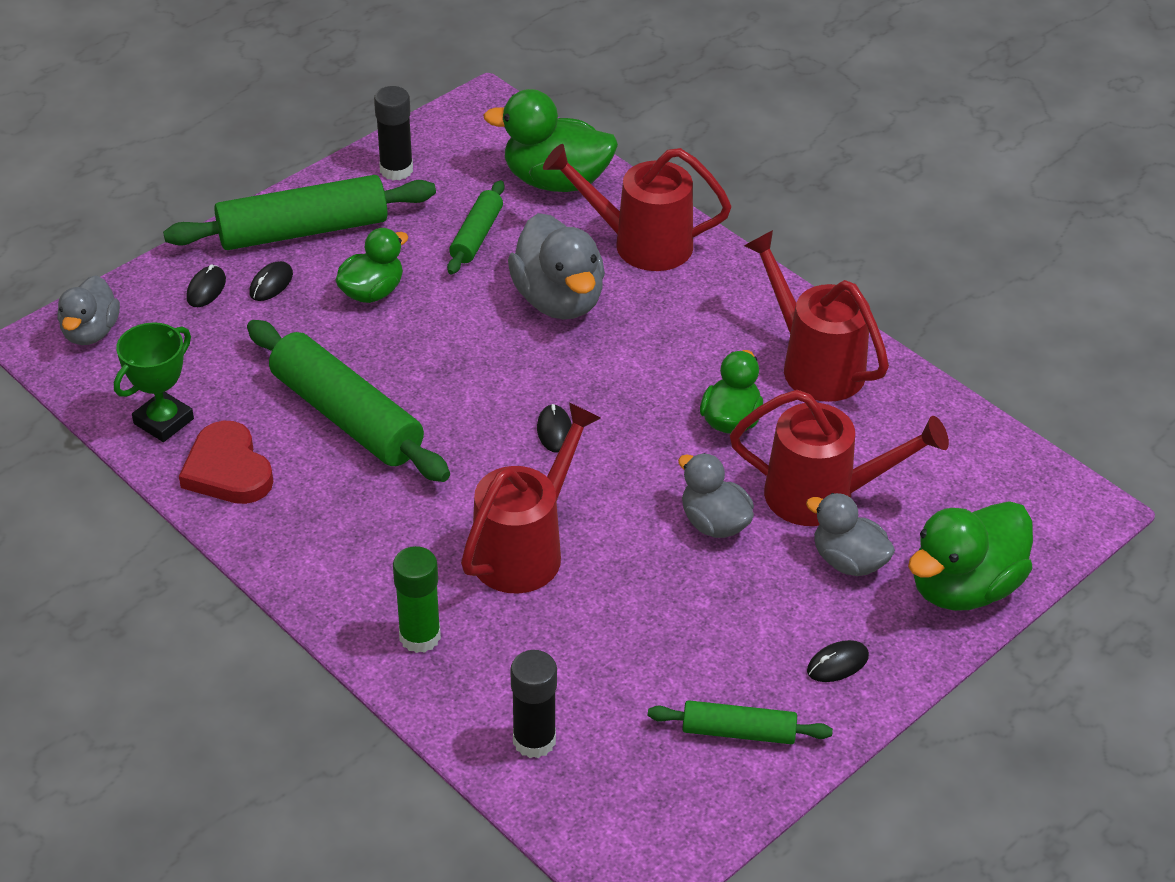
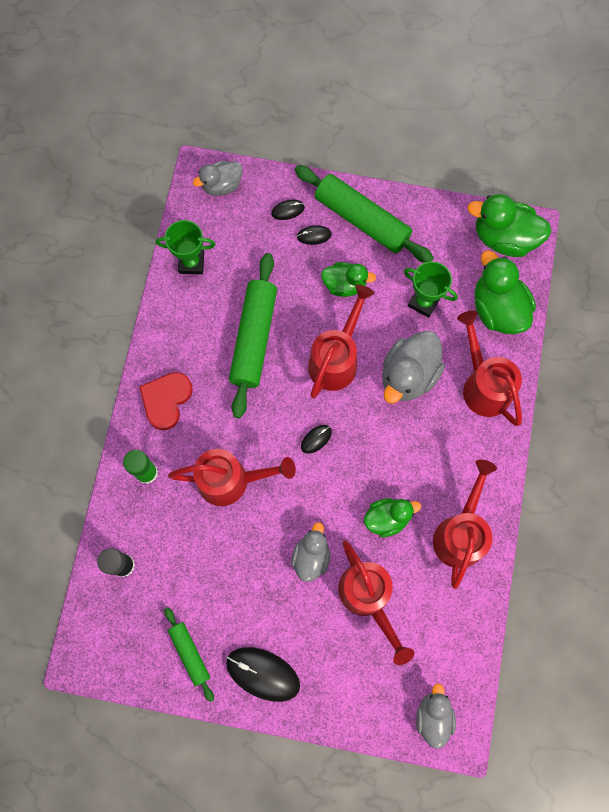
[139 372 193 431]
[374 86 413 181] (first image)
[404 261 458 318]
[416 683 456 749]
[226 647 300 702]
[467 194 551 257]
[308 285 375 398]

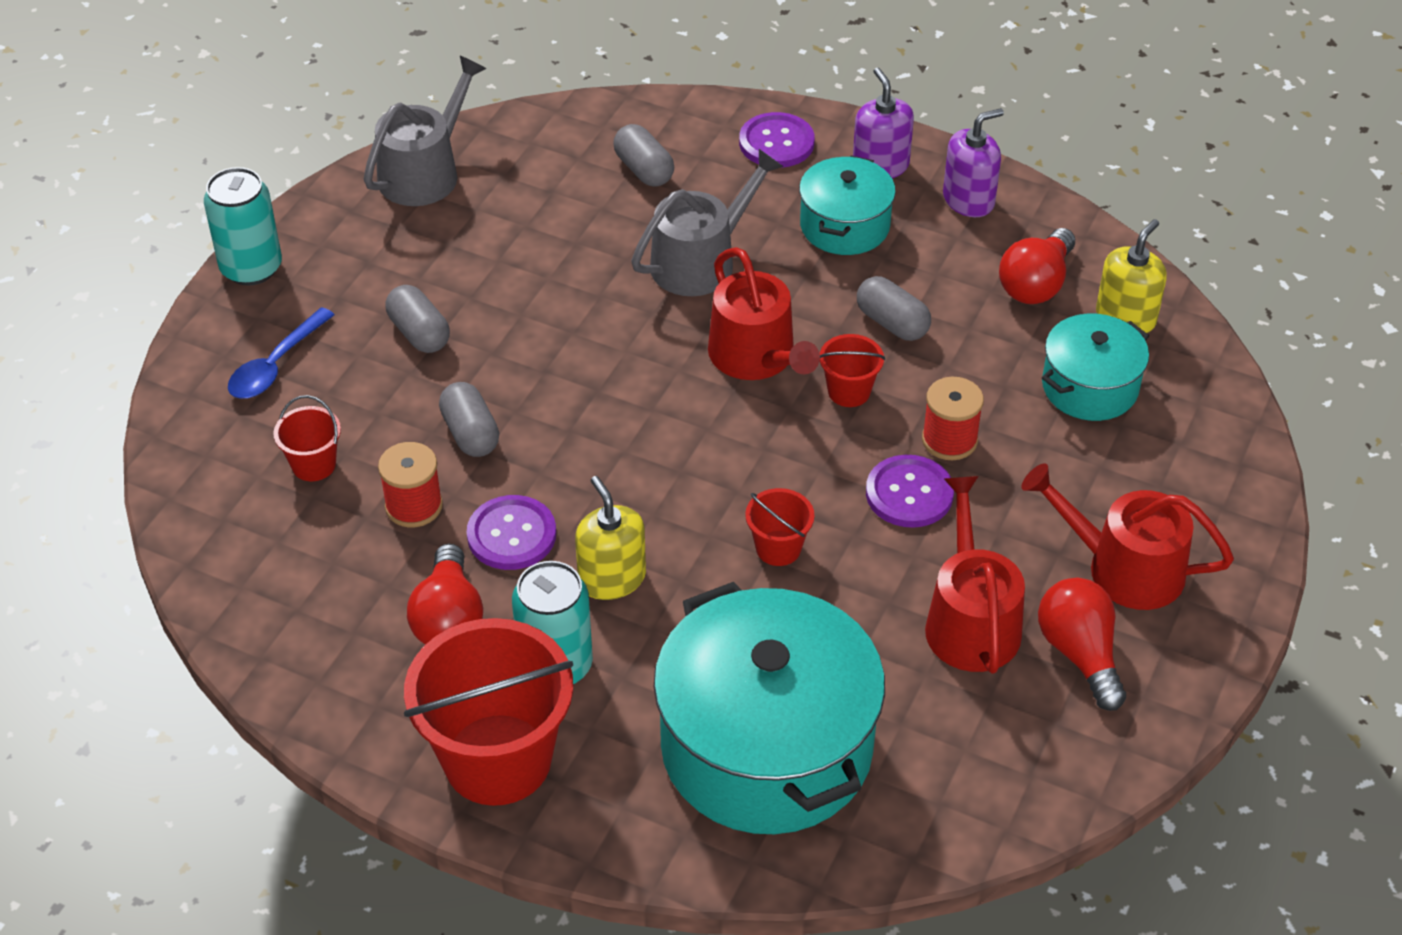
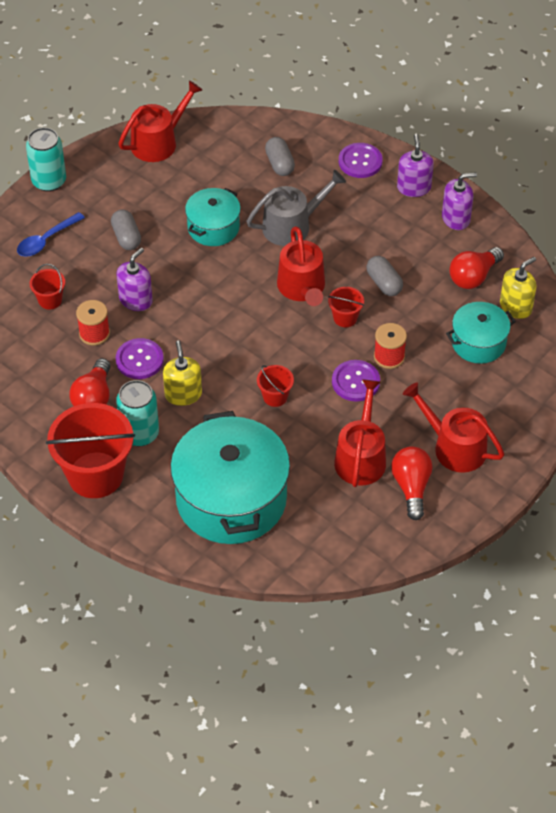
[118 81 202 162]
[117 248 153 311]
[185 188 241 246]

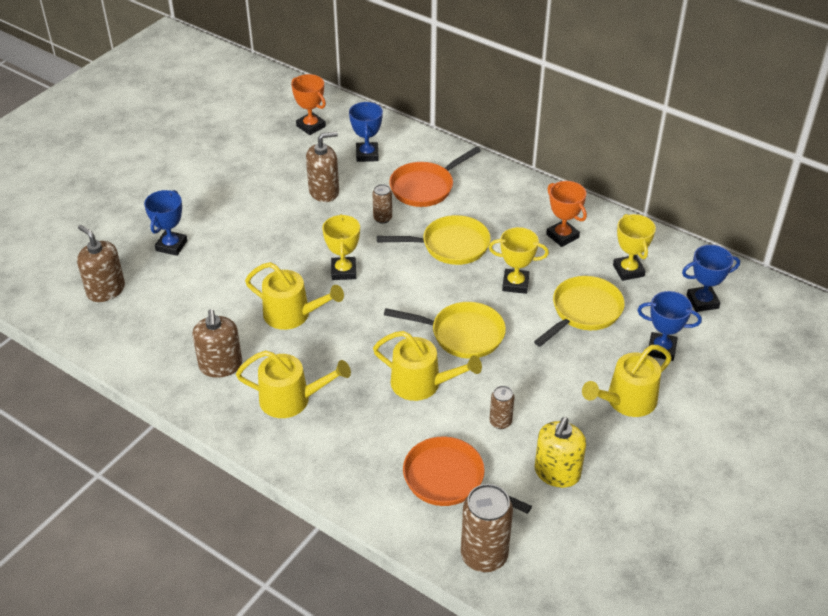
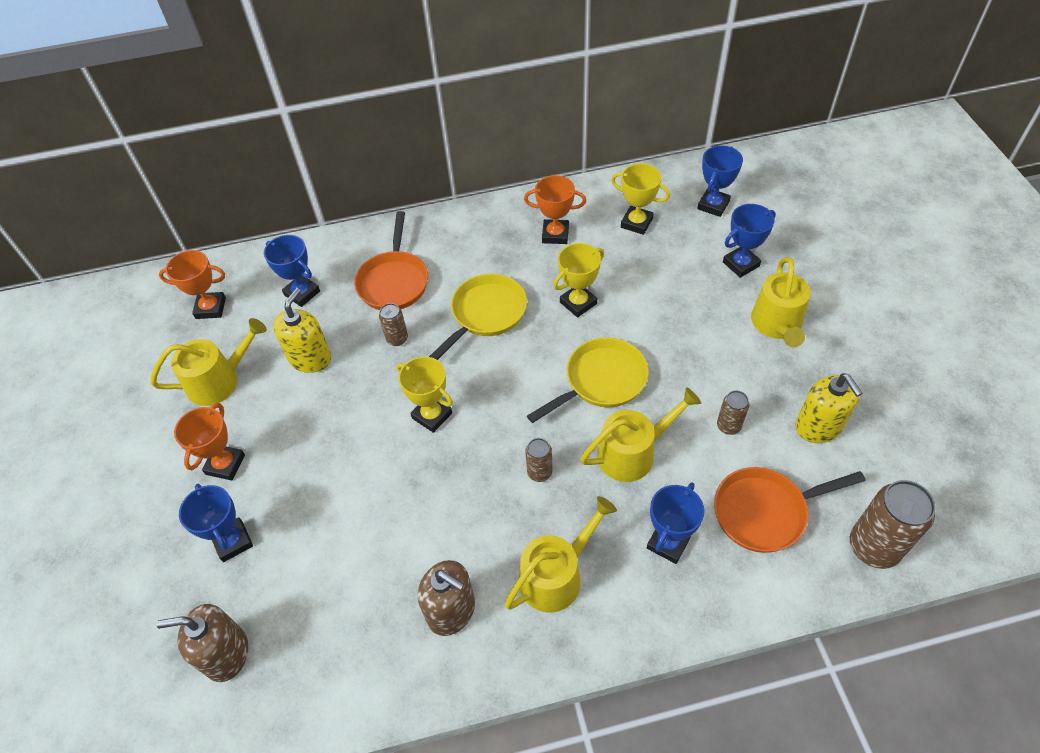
[150 318 267 406]
[273 288 331 373]
[534 276 625 347] (first image)
[174 403 245 481]
[525 438 552 482]
[647 482 705 564]

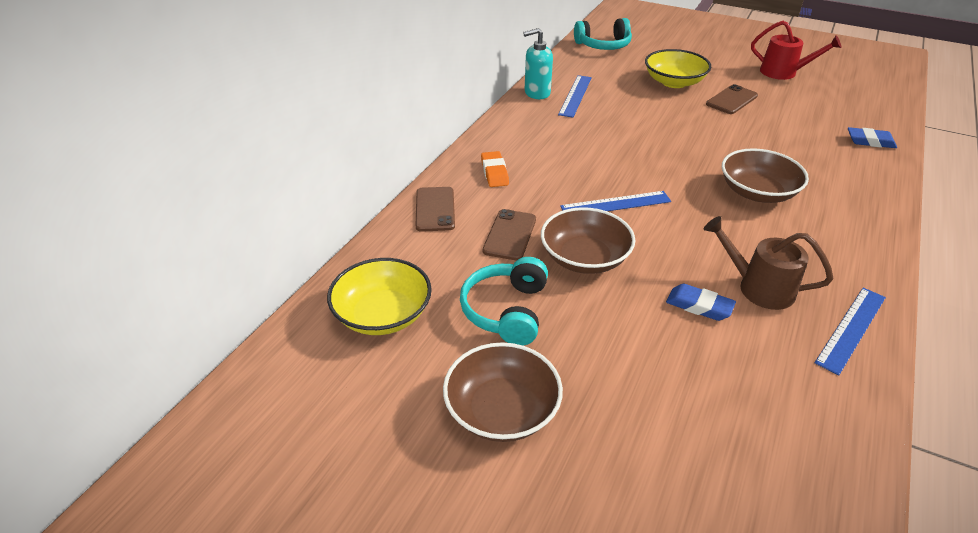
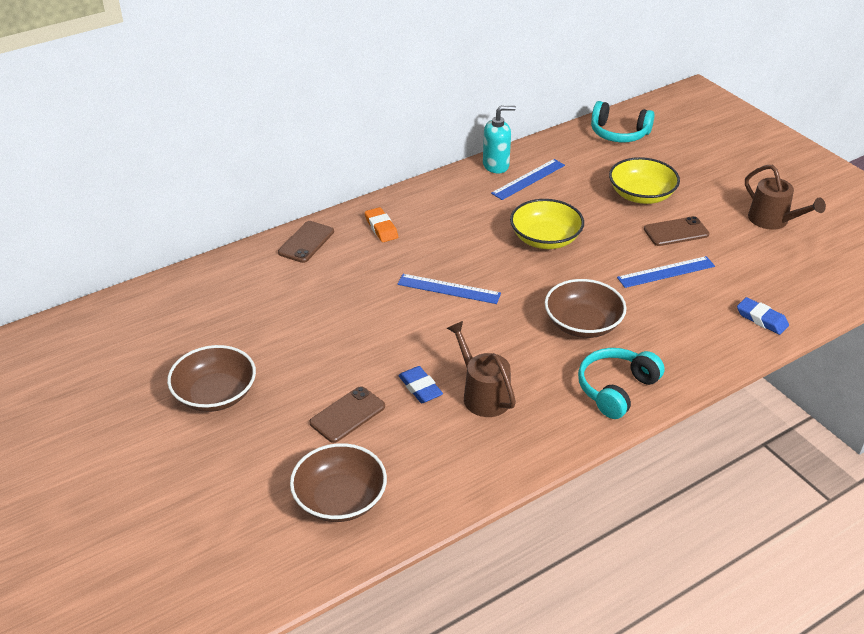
[510 199 584 249]
[578 348 665 419]
[365 207 398 242]
[309 387 385 443]
[483 106 516 173]
[290 443 387 522]
[745 165 826 230]
[617 256 715 288]

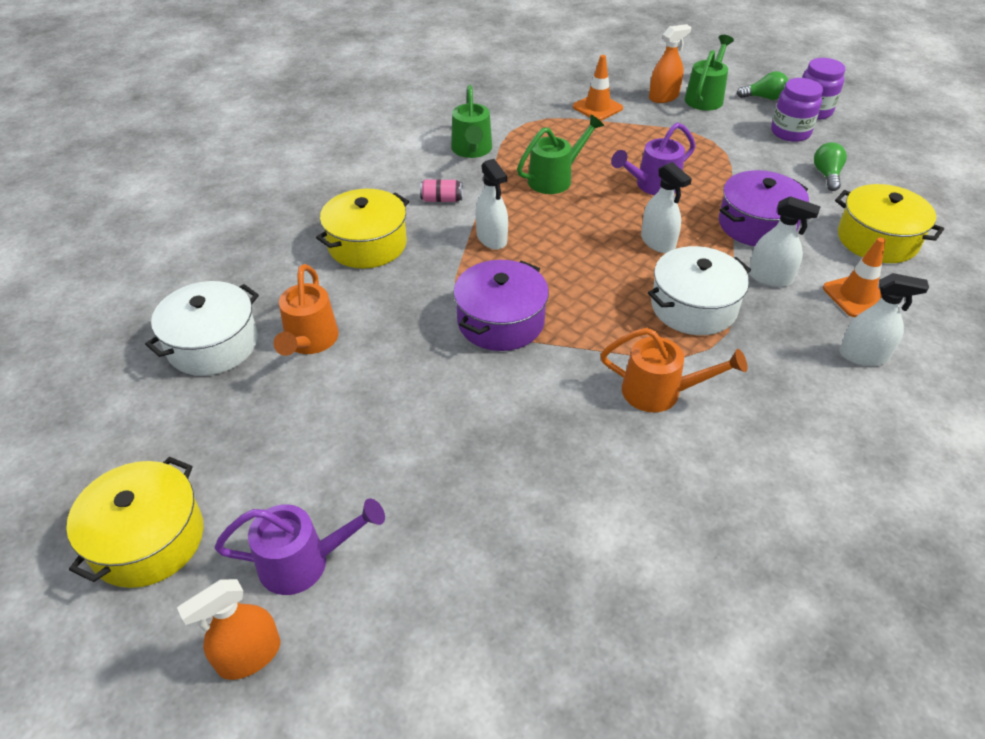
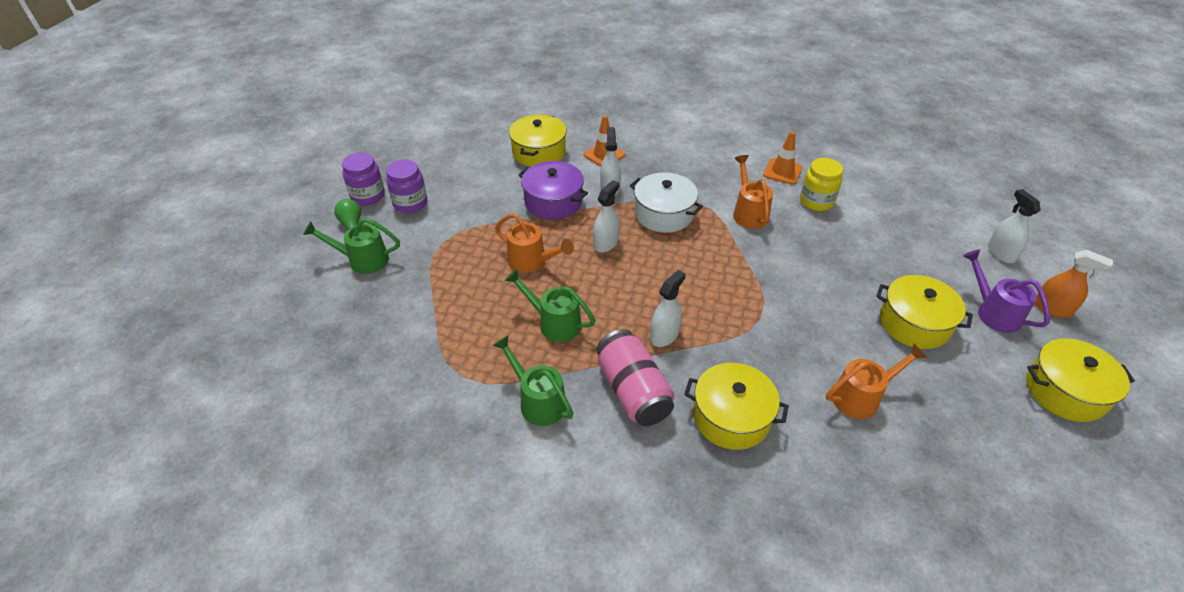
[145 281 259 376] (first image)
[596 329 674 426]
[493 336 574 426]
[454 260 549 351] (first image)
[763 131 802 185]
[495 213 574 273]
[649 24 691 103] (first image)
[814 142 847 191] (first image)
[988 189 1041 263]
[800 158 843 211]
[876 275 973 349]

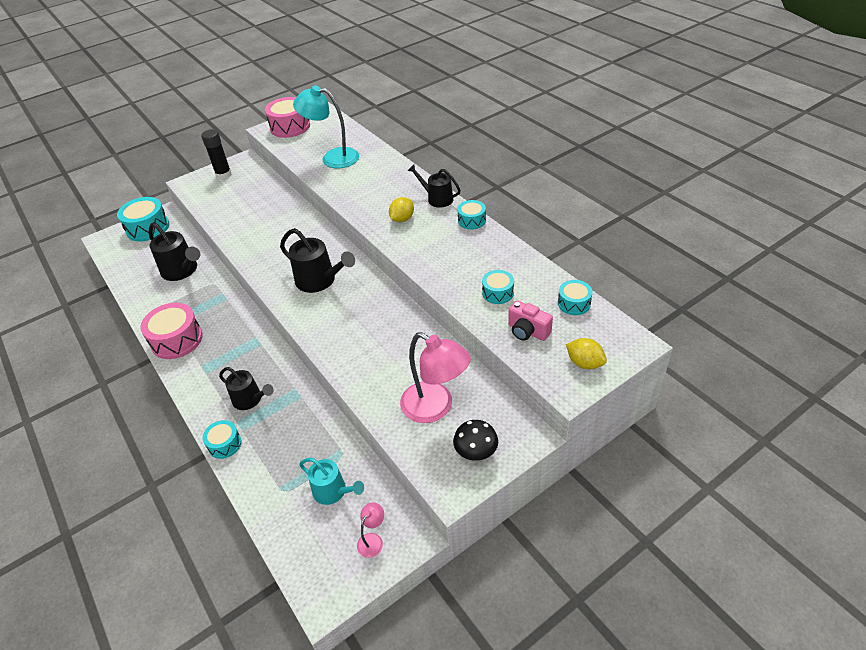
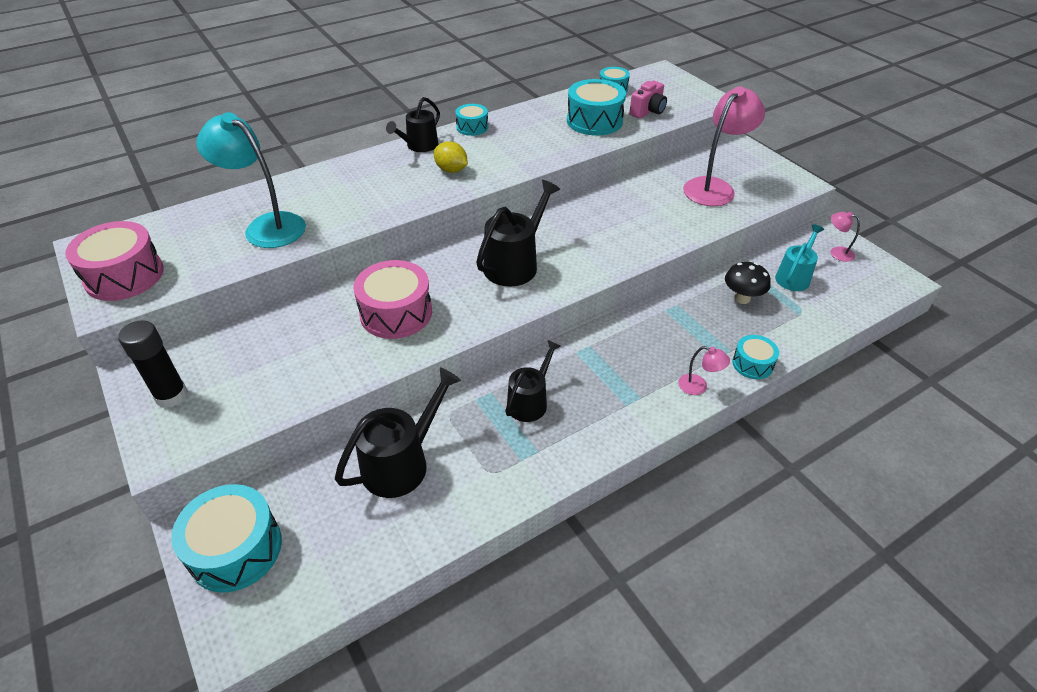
[353 260 432 339]
[505 340 561 422]
[196 112 306 248]
[725 262 771 304]
[567 79 626 136]
[566 338 607 369] (first image)
[678 346 730 395]

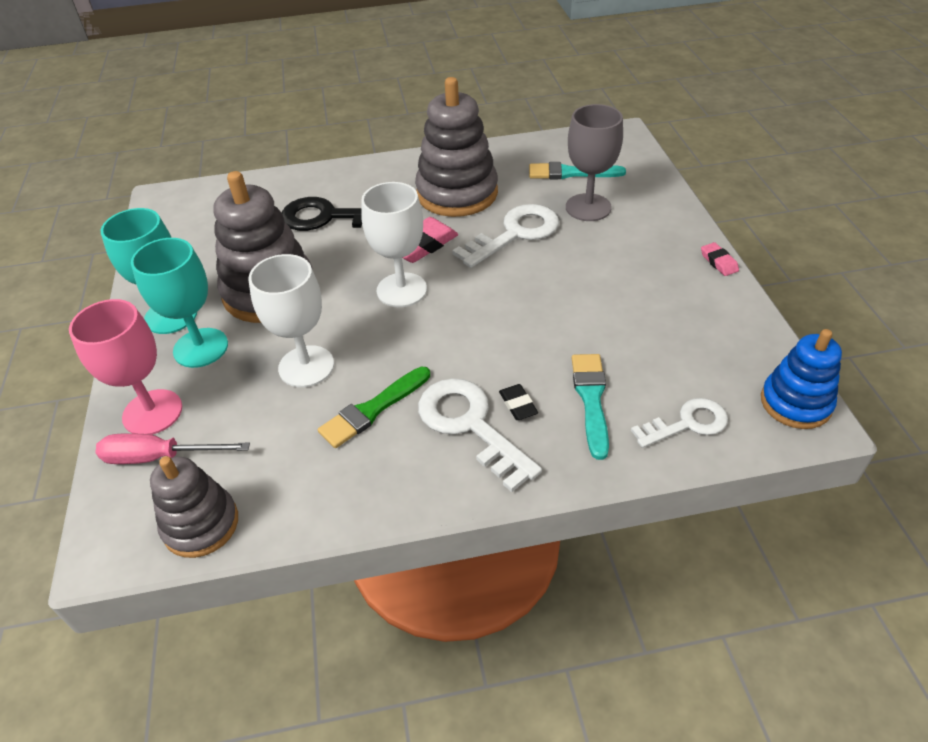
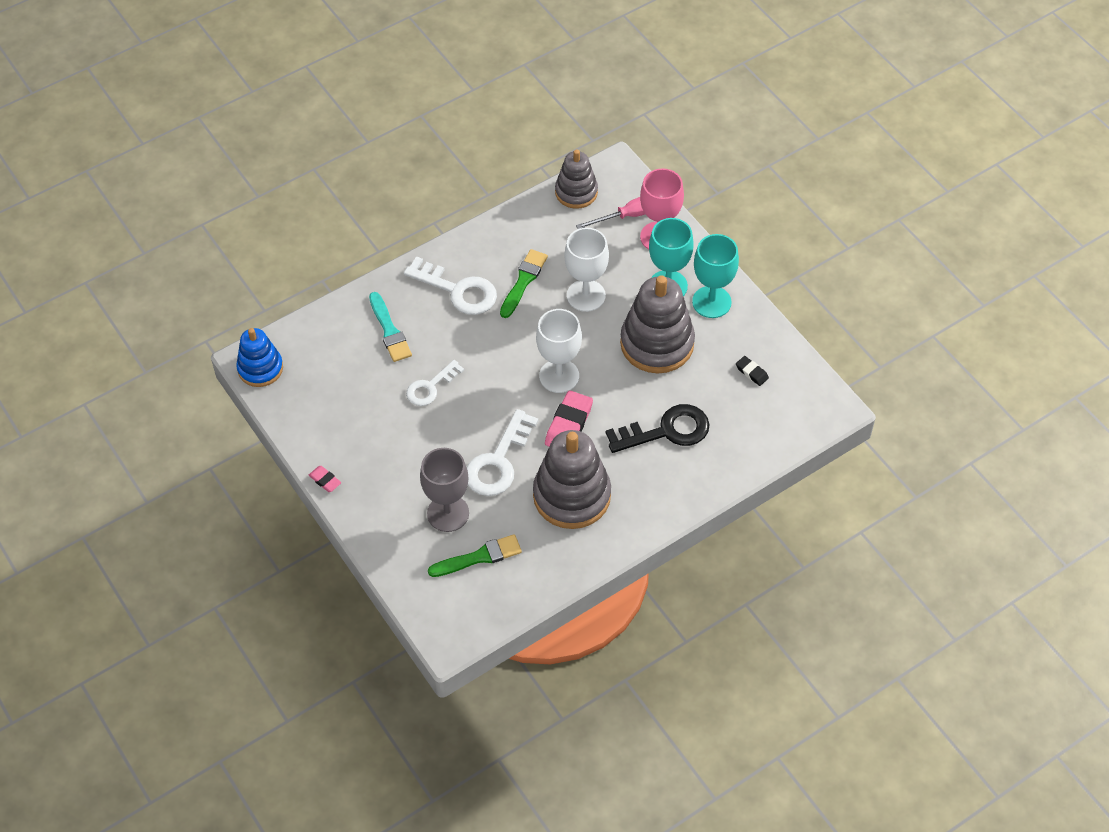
[736 356 769 386]
[428 534 522 577]
[406 360 464 406]

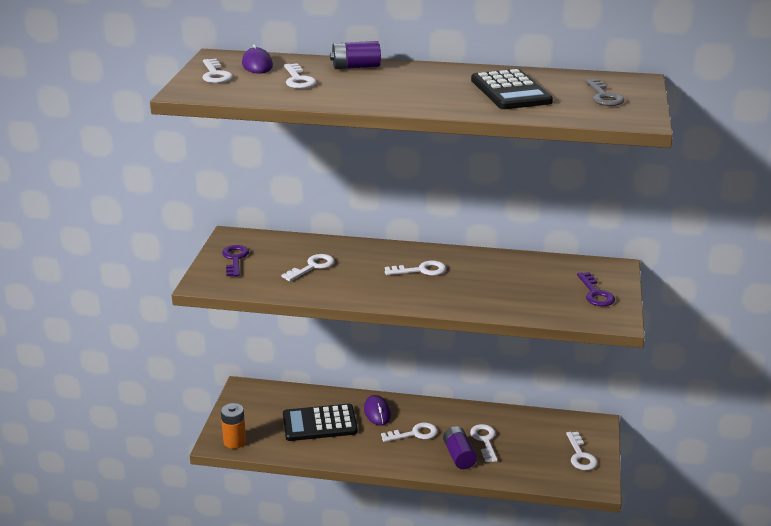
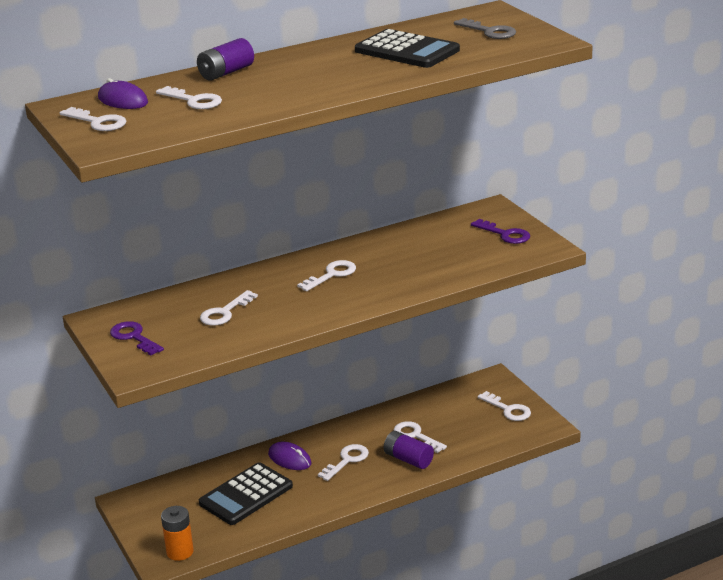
[200 290 258 326]

